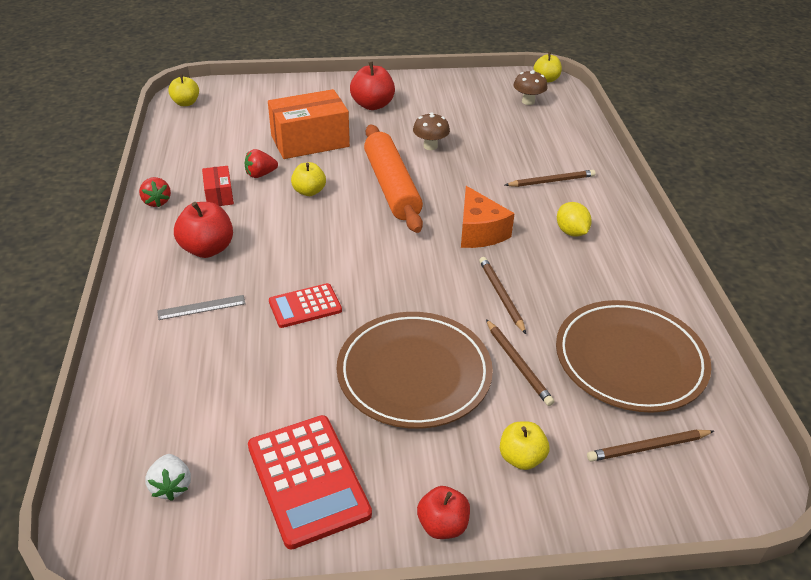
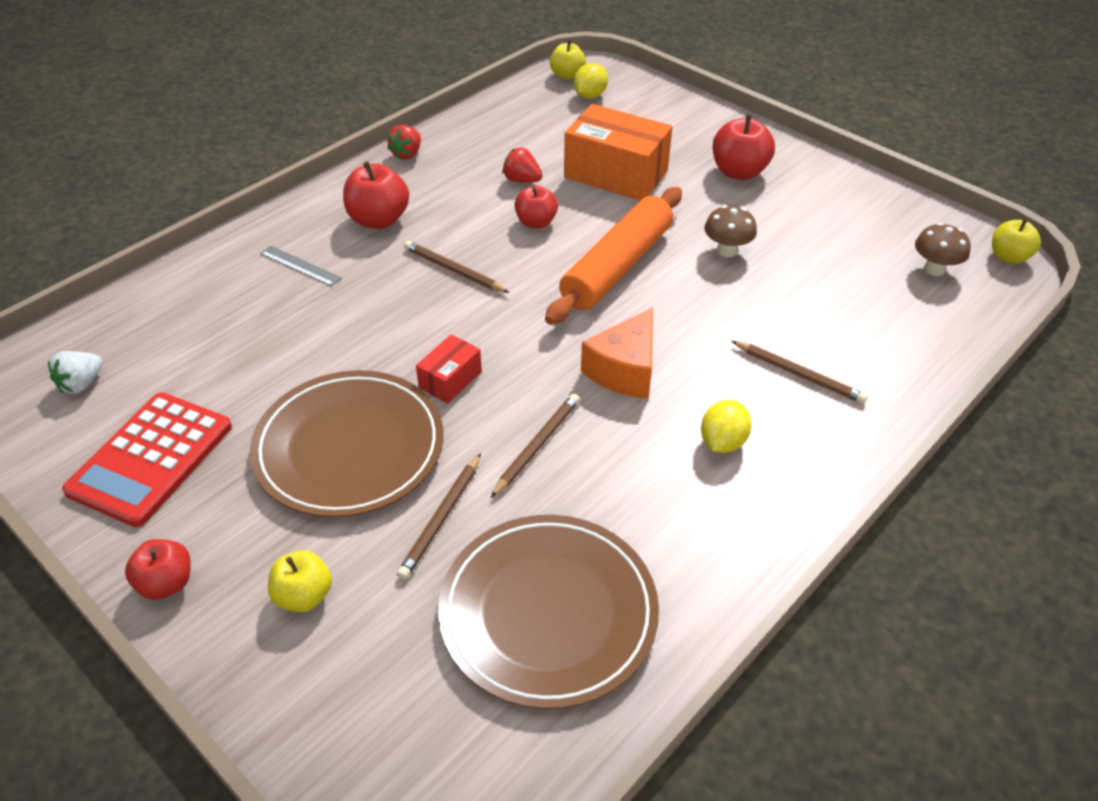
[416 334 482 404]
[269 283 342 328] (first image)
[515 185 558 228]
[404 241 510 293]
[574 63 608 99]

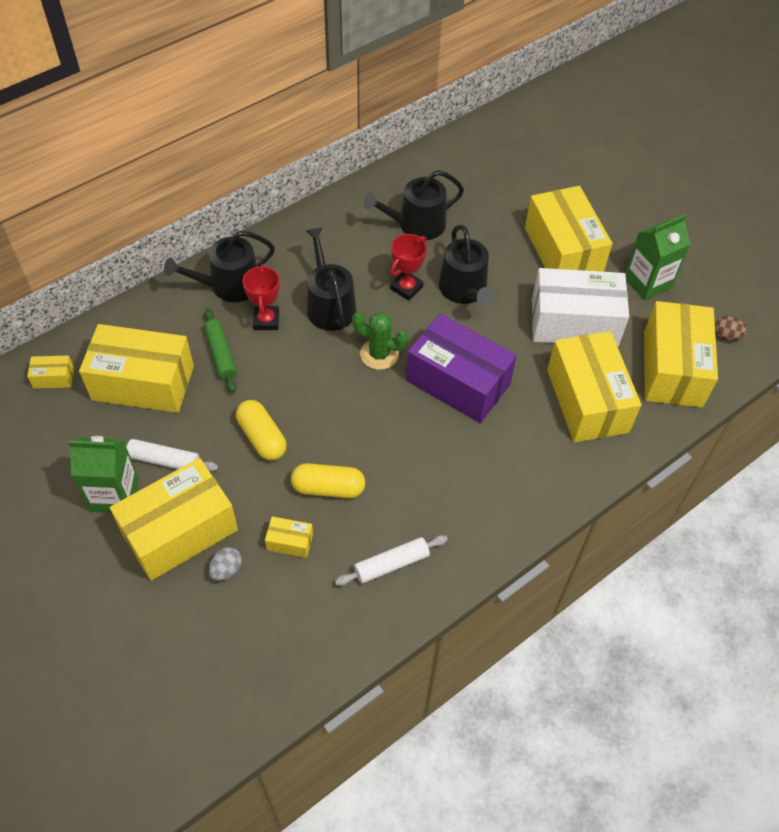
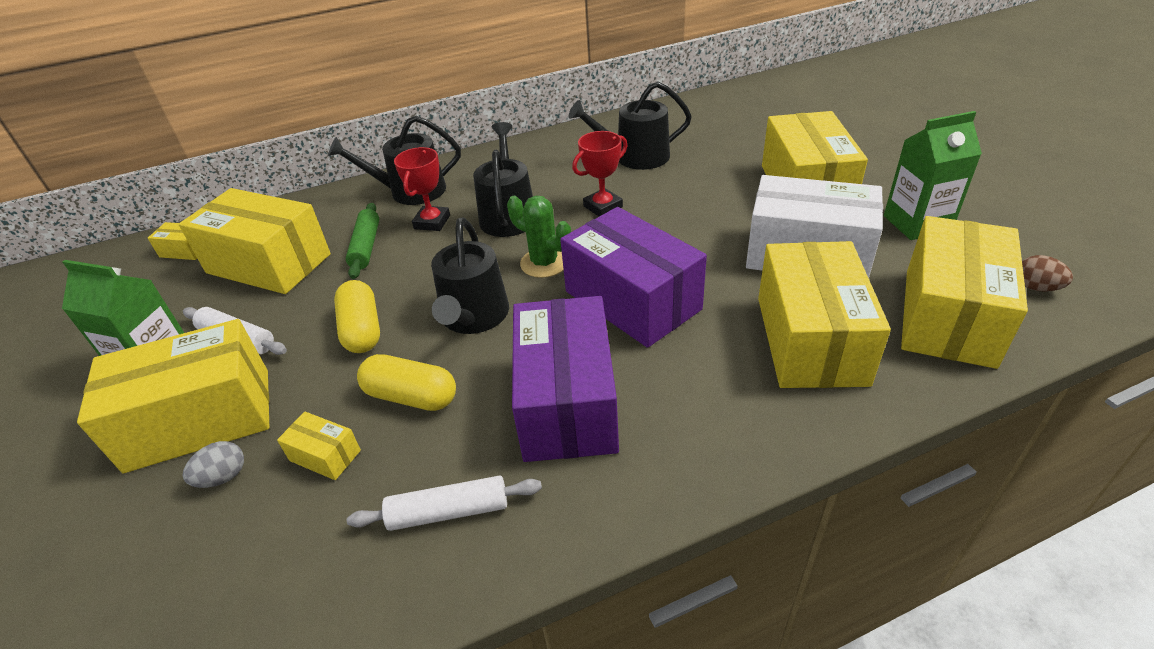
[431 218 509 334]
[512 296 619 462]

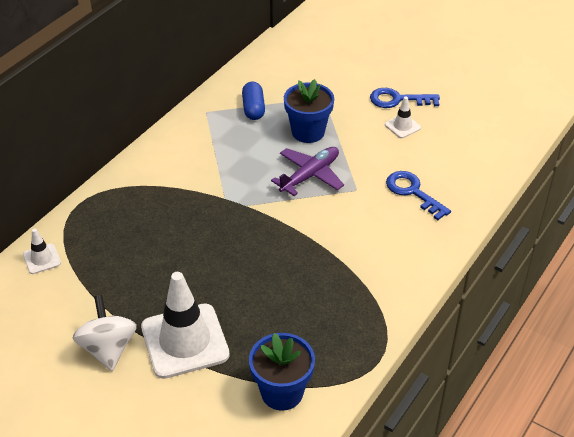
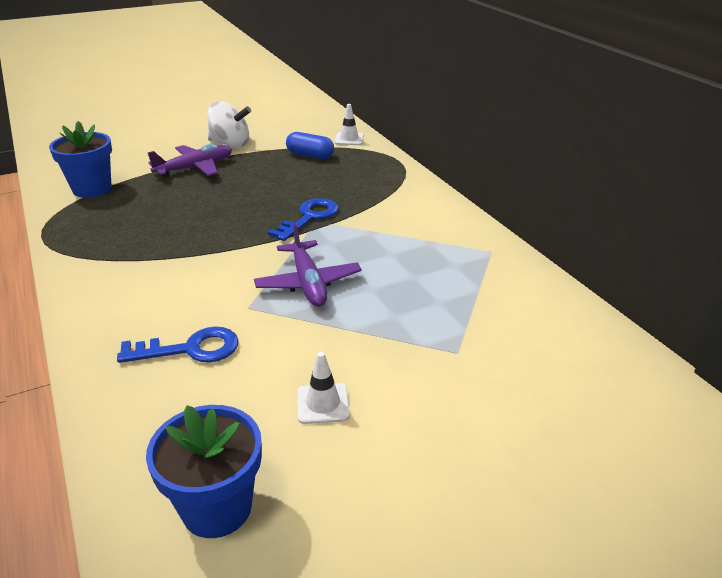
[148 144 232 177]
[286 132 334 159]
[146 405 262 538]
[268 198 339 241]

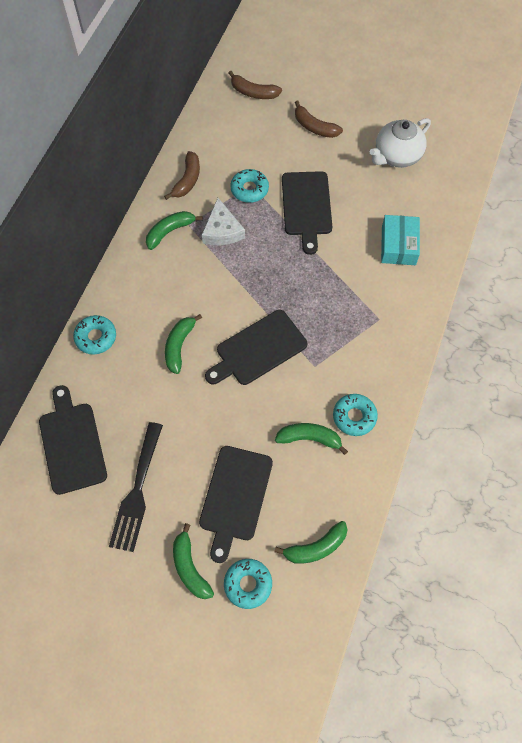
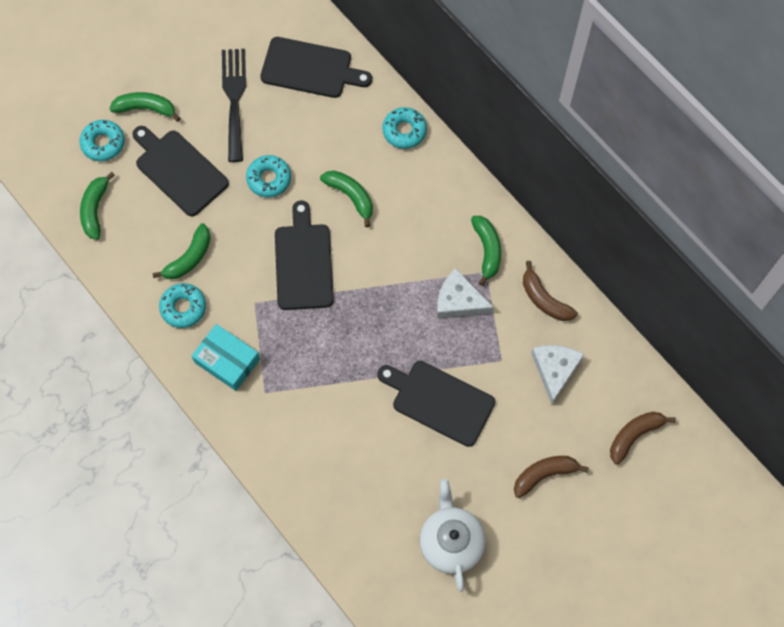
[222 49 246 162]
[246 155 291 197]
[192 324 260 391]
[531 345 584 404]

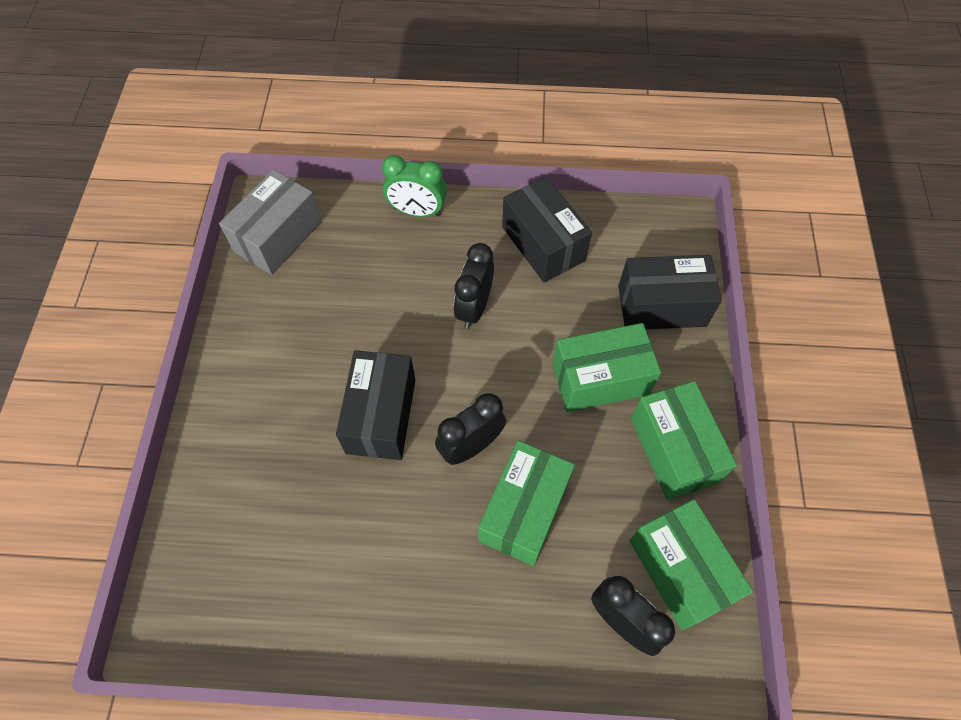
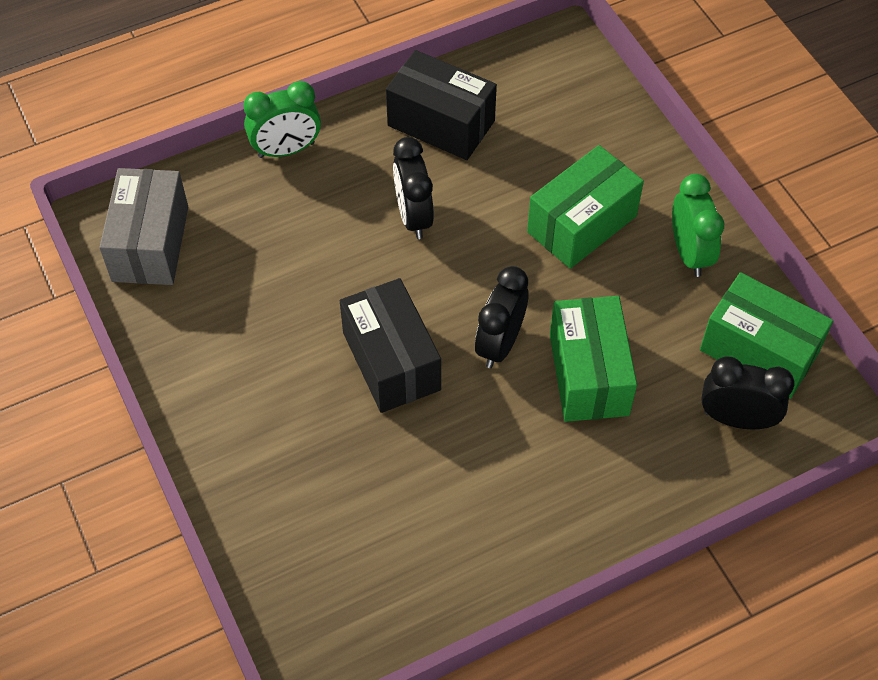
[618 255 722 329] (first image)
[672 174 724 277]

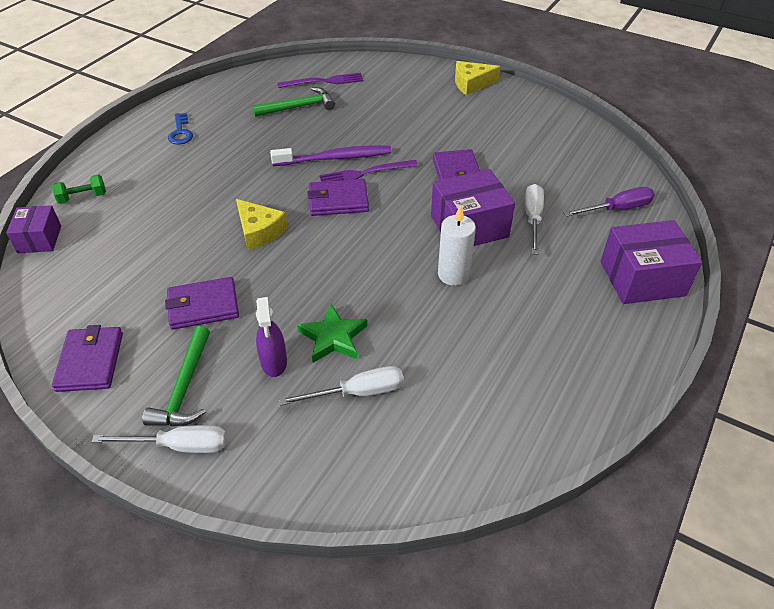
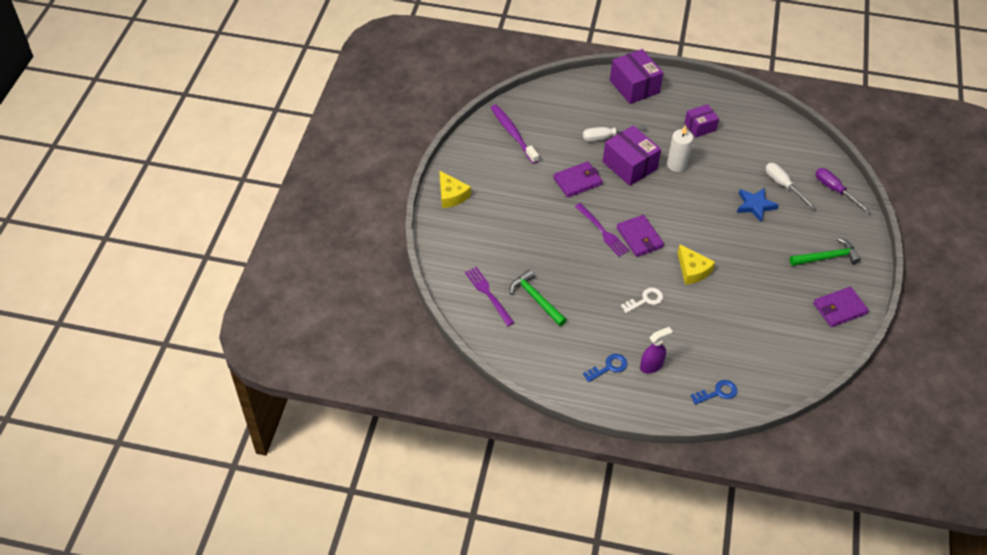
[685 104 719 138]
[690 380 737 405]
[92 425 227 453] (first image)
[165 277 239 330] (first image)
[678 245 715 285]
[640 327 672 373]
[491 105 539 164]
[737 187 779 222]
[815 168 871 213]
[621 288 663 313]

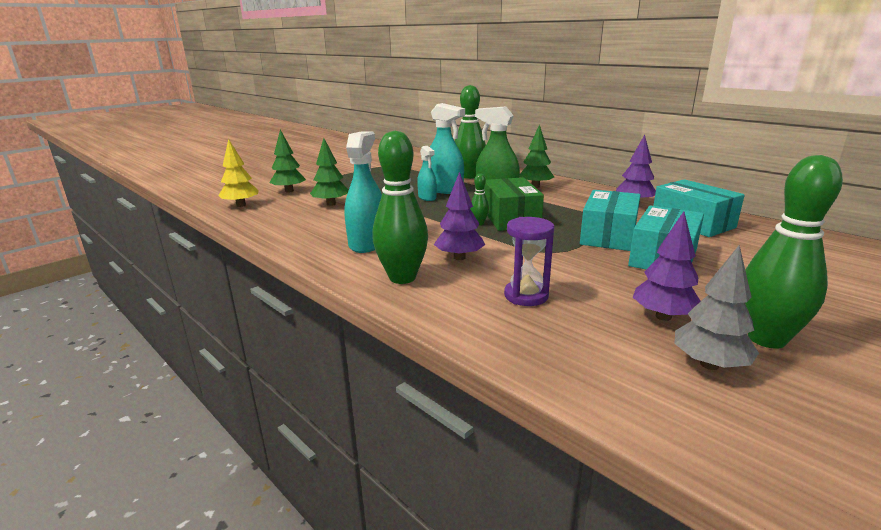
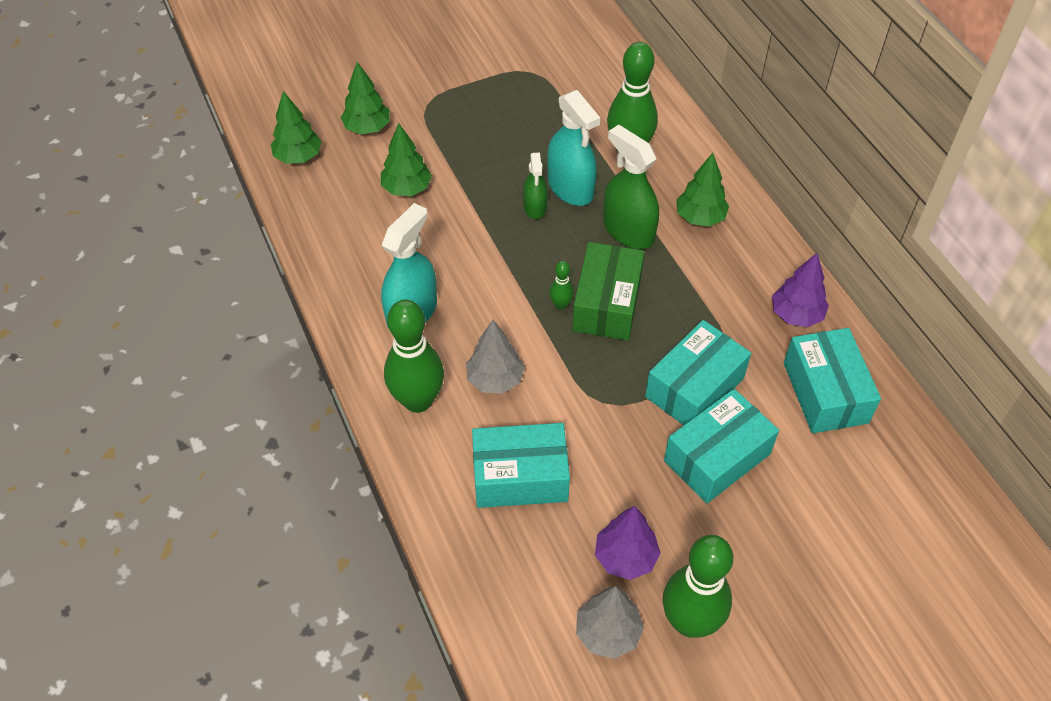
[271 91 322 164]
[523 153 548 219]
[466 320 525 394]
[472 423 570 508]

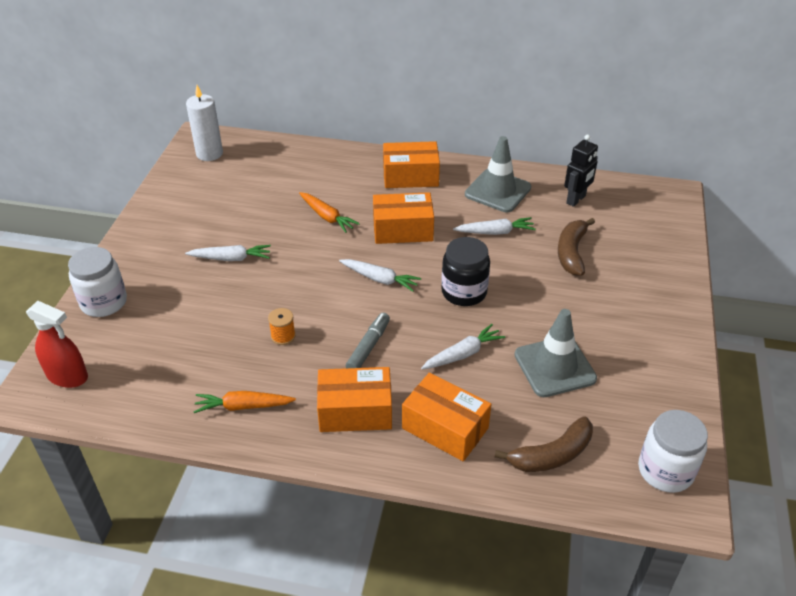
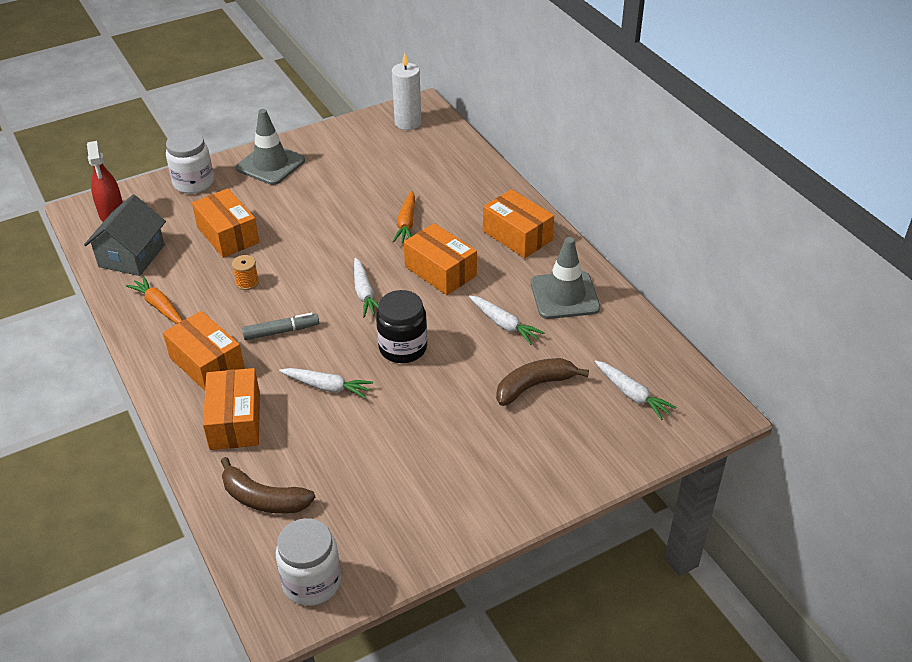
[595 360 677 420]
[236 109 305 185]
[564 135 598 207] (first image)
[84 195 166 276]
[192 189 259 258]

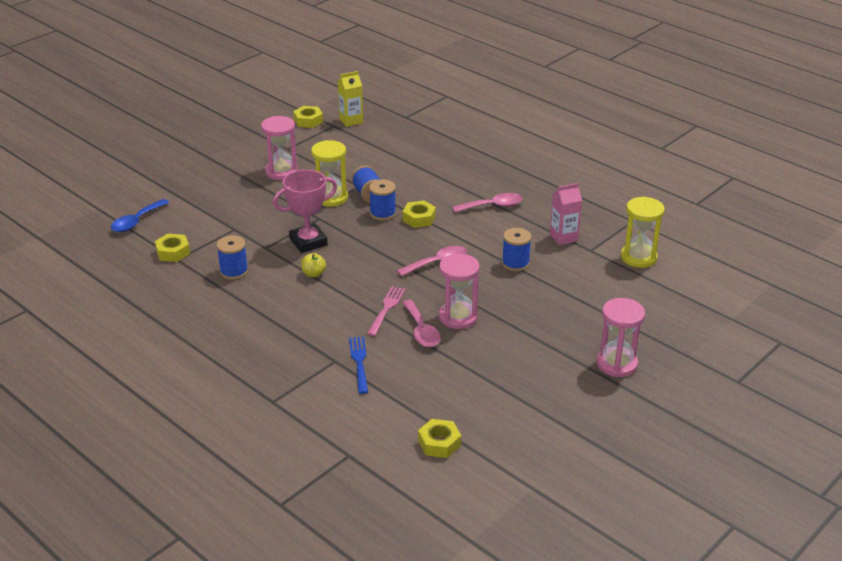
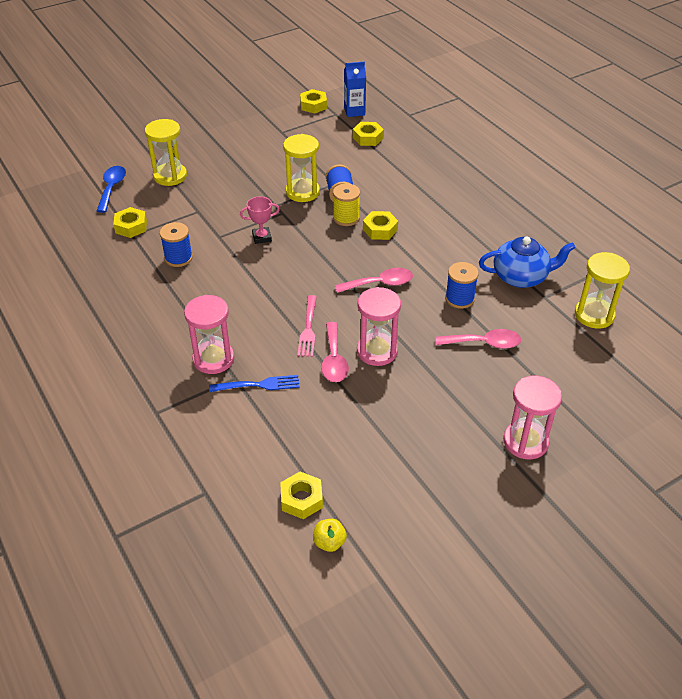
[97 166 126 213]
[184 295 234 374]
[240 197 280 244]
[313 519 347 552]
[344 62 366 117]
[209 375 300 392]
[297 295 317 357]
[333 183 360 226]
[436 329 521 349]
[479 237 576 288]
[145 119 187 186]
[353 122 384 146]

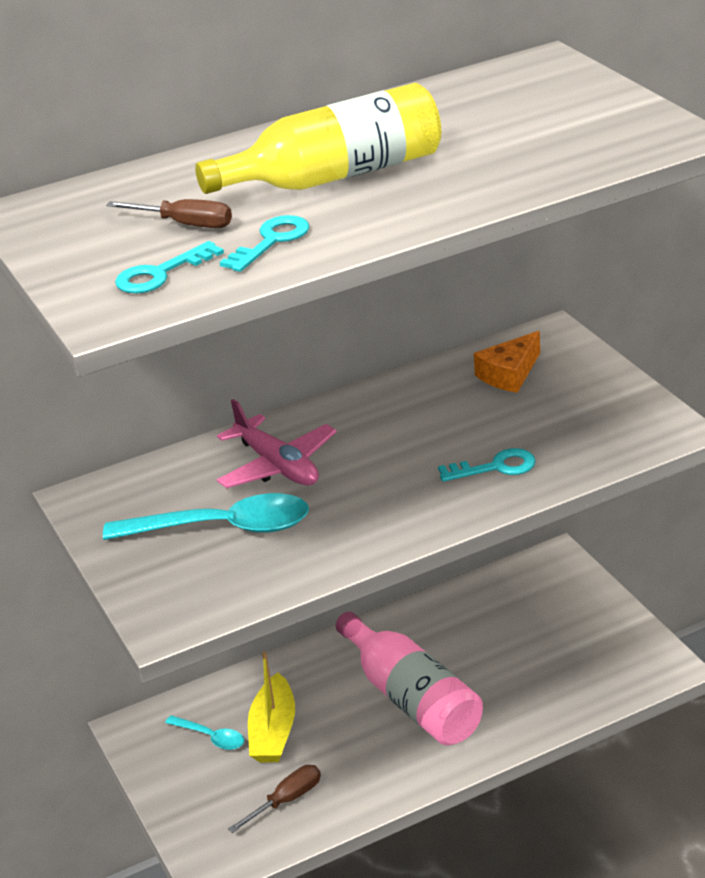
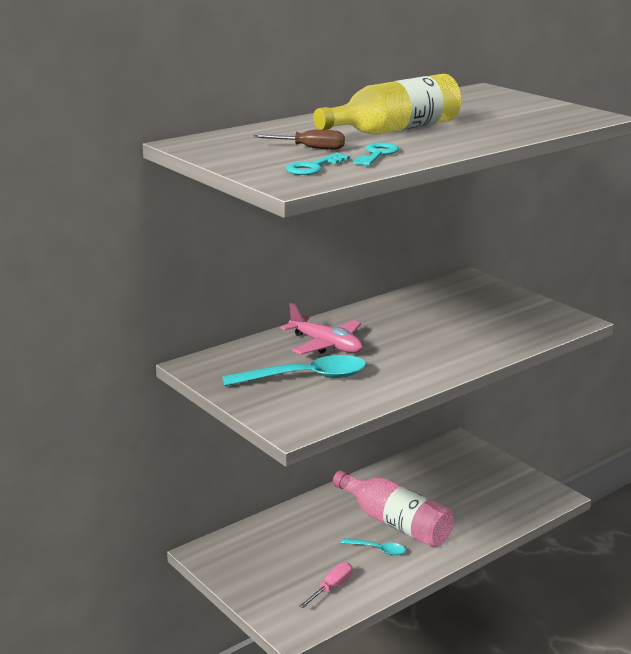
[341 538 406 555]
[299 562 352 608]
[248 651 295 762] (first image)
[438 448 536 482] (first image)
[474 331 540 393] (first image)

